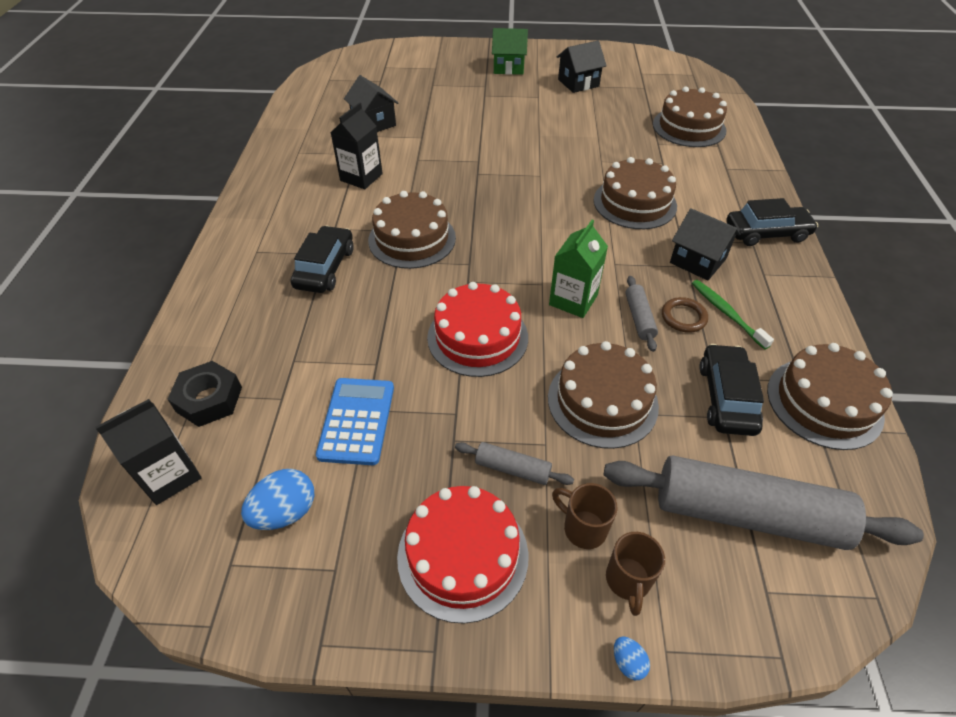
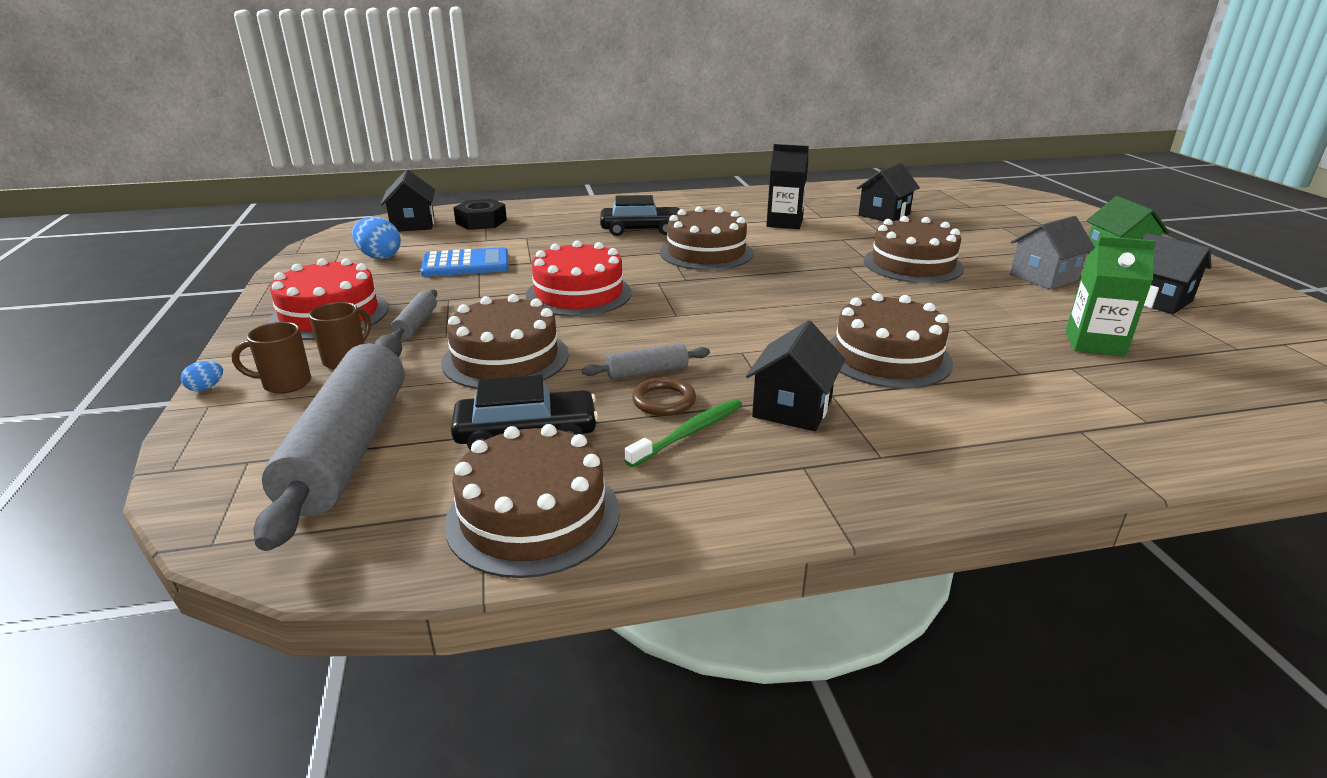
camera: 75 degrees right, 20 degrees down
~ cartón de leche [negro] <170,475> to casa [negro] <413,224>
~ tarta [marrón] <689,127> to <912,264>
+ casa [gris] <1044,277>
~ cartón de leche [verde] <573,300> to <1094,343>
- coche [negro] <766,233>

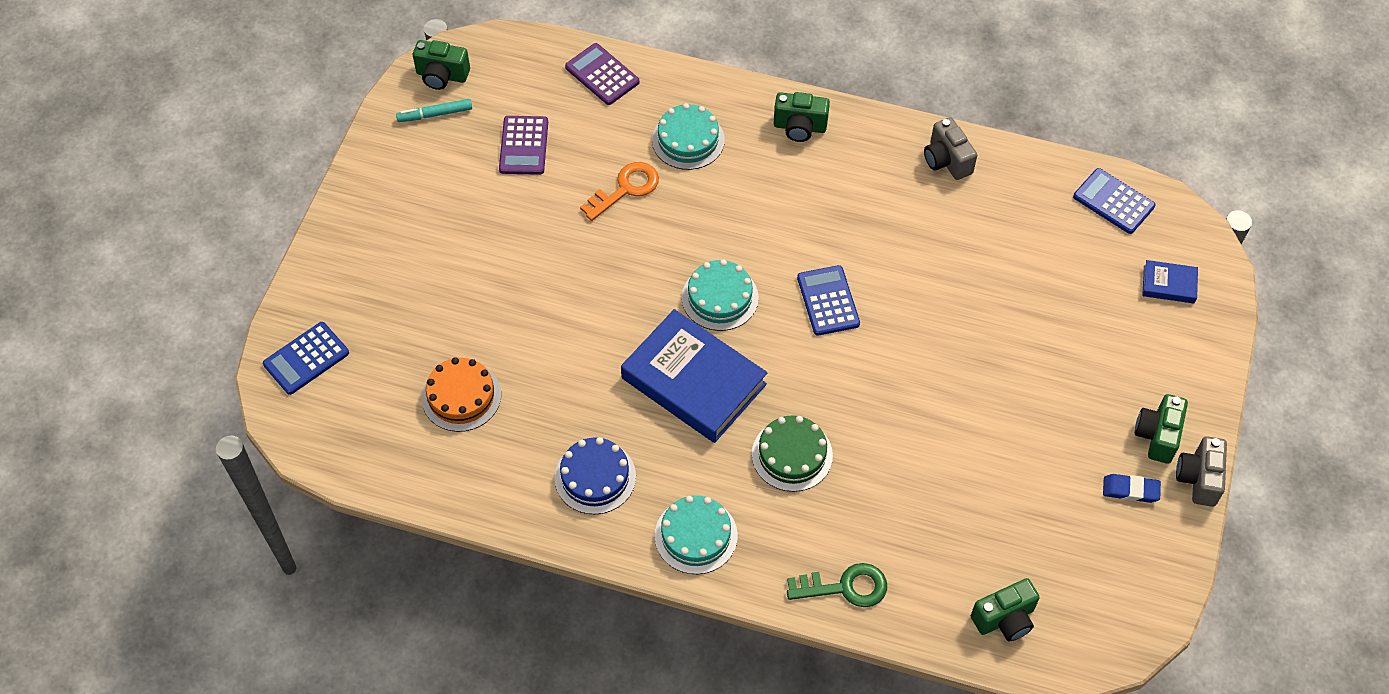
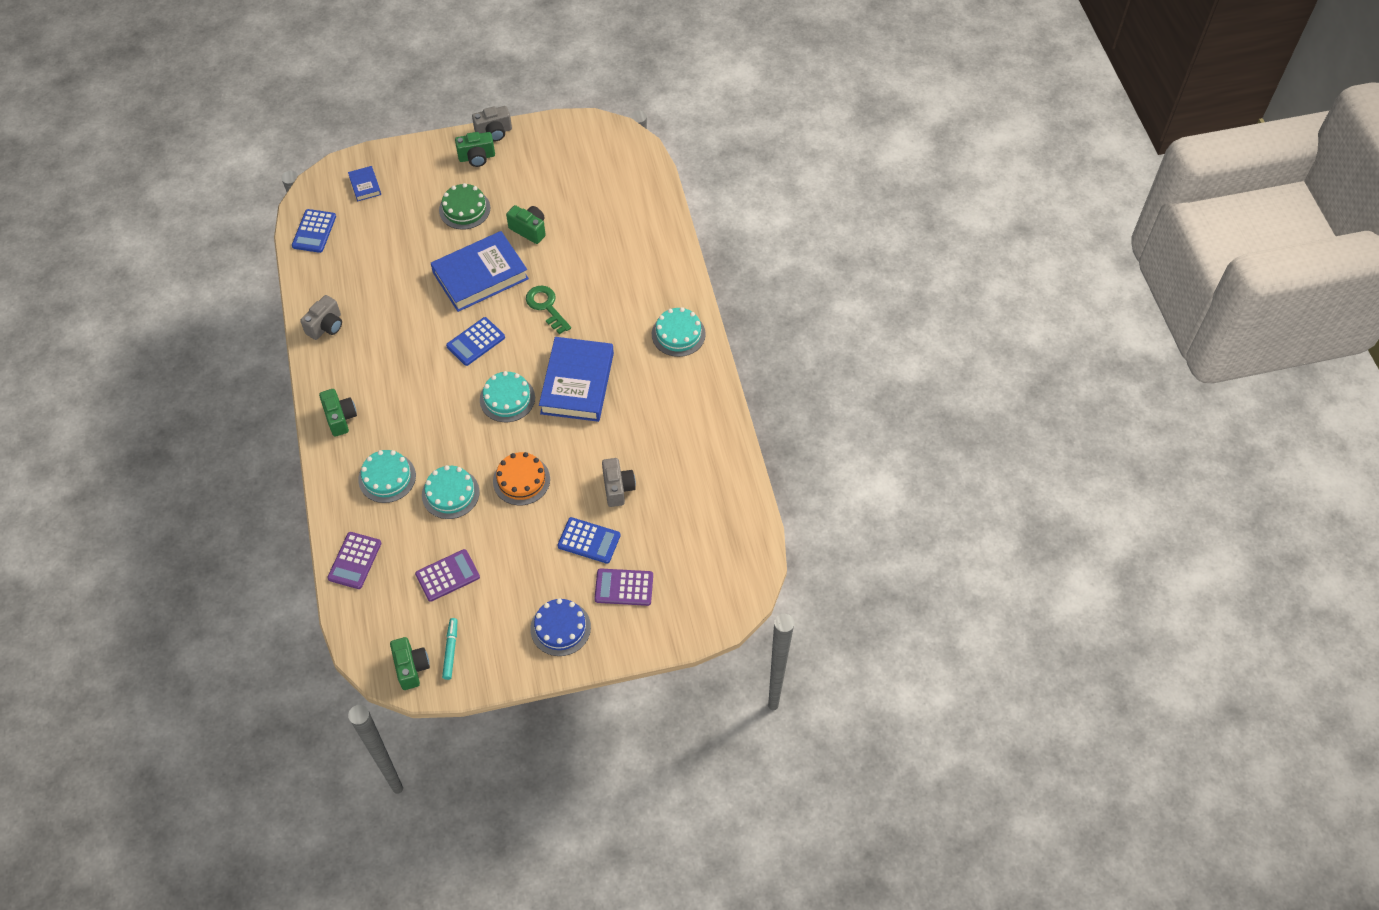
camera: 120 degrees left, 0 degrees up
~ llave [naranja] <625,189> to tarta [turquesa] <450,493>
+ libro [azul] <480,276>
~ tarta [verde] <792,455> to <464,209>
~ rotulador [turquesa] <435,114> = <450,650> 135 degrees counterclockwise
~ tarta [naranja] <461,396> to <521,480>
~ cámara [verde] <1005,619> to <529,230>
~ llave [verde] <845,587> to <546,307>
~ tarta [azul] <595,477> to <560,628>
~ calculadora [azul] <306,359> to <589,540>
+ calculadora [morado] <624,587>
+ cámara [gris] <618,488>
- goma de borrar [azul] <1130,490>

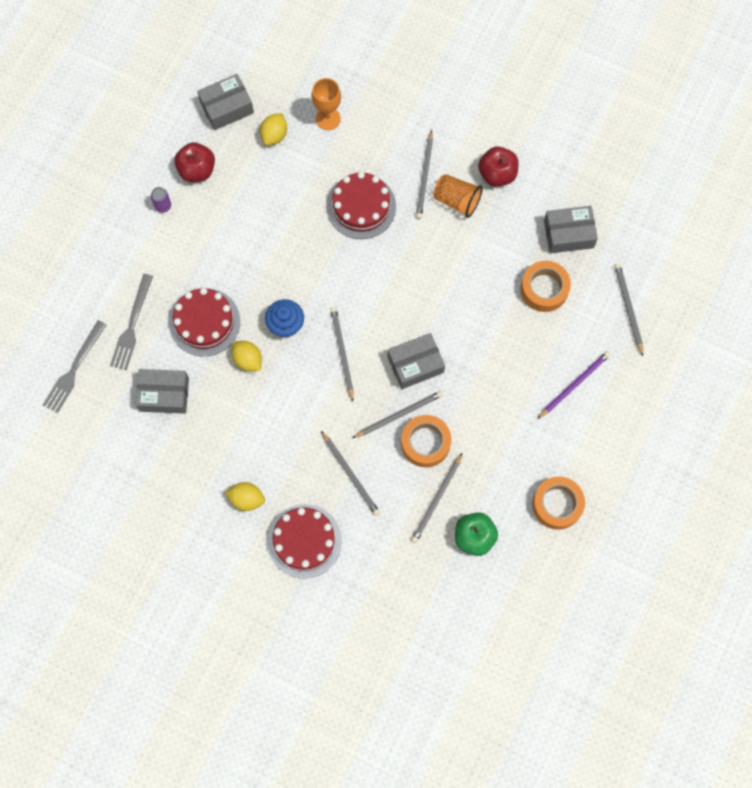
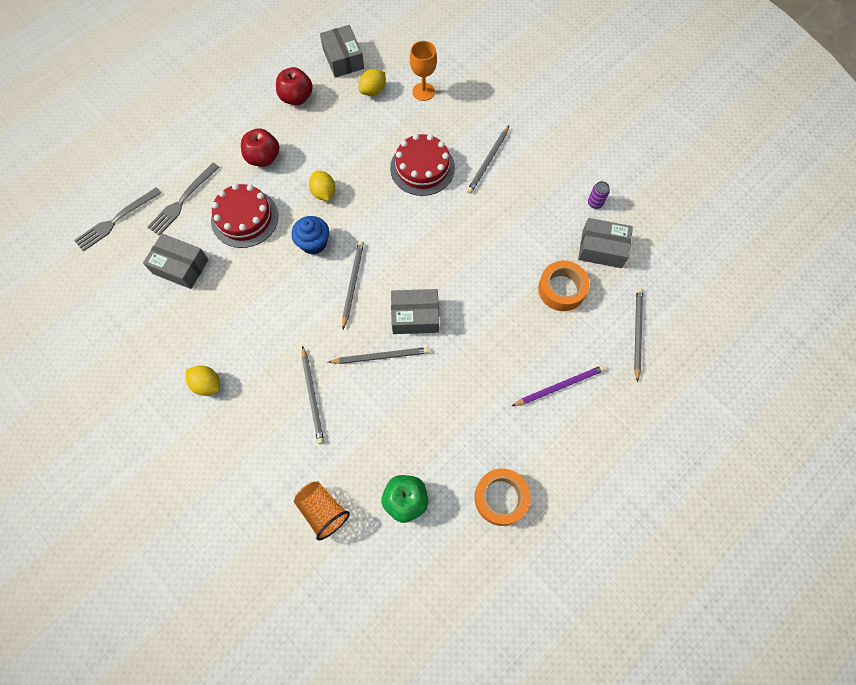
camera: 20 degrees right, 5 degrees down
~ manzana [rojo] <497,174> to <263,158>
~ vaso [naranja] <456,200> to <323,511>
~ limón [amarillo] <248,360> to <323,193>
~ caja [gris] <227,107> = <343,59> 75 degrees clockwise
~ lata [morado] <163,205> to <595,203>
- tarta [rojo] <304,541>
- cinta adhesiva [naranja] <425,443>
- lápiz [gris] <436,499>

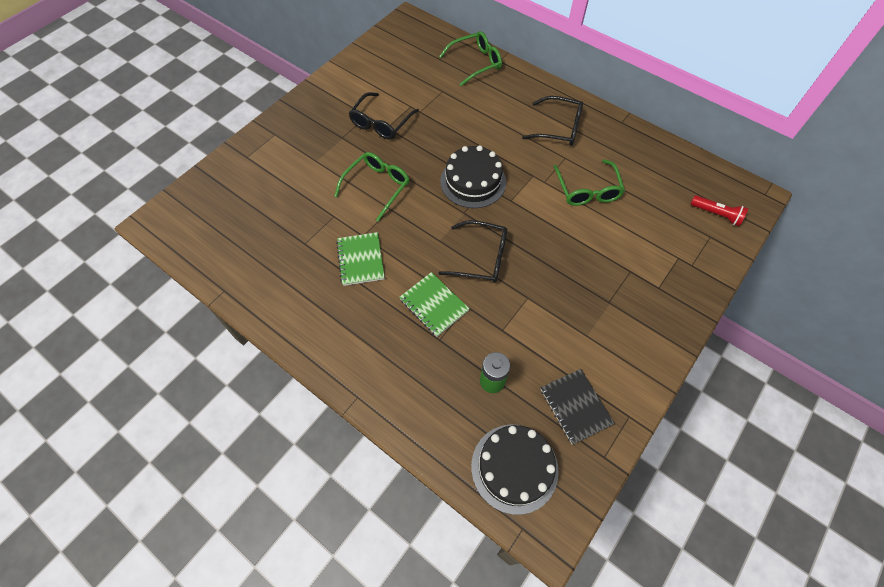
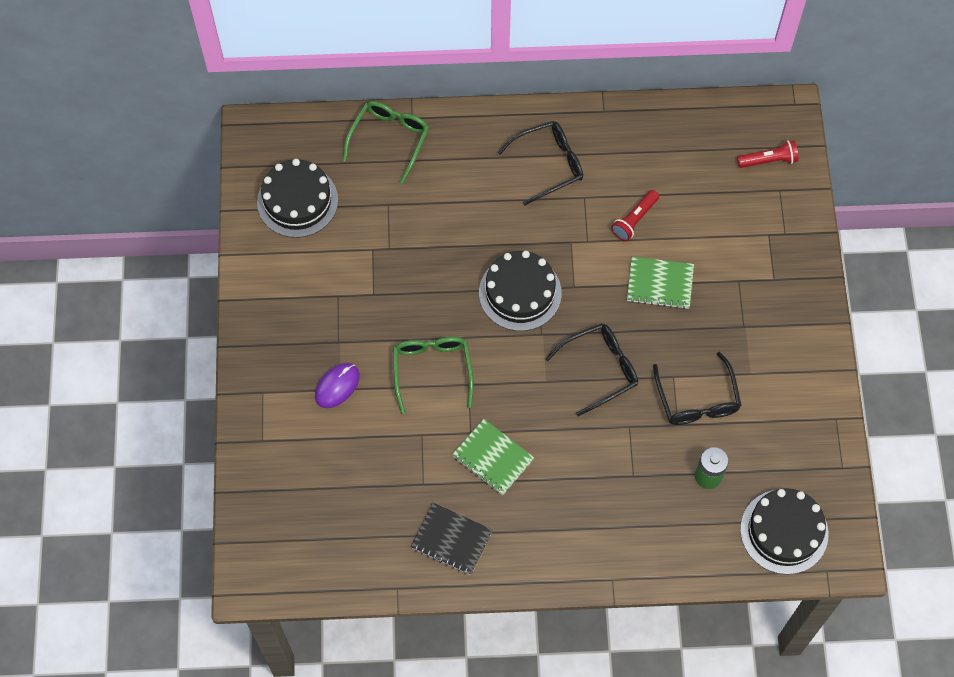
camera: 40 degrees left, 5 degrees up
+ tarta [negro] <297,201>
+ ratón [morado] <337,386>
~ cuaderno [negro] <575,407> to <451,540>
~ gafas [verde] <587,190> to lámpara de mano [rojo] <634,220>
~ cuaderno [verde] <434,305> to <660,284>
~ gafas [negro] <381,122> to <697,399>

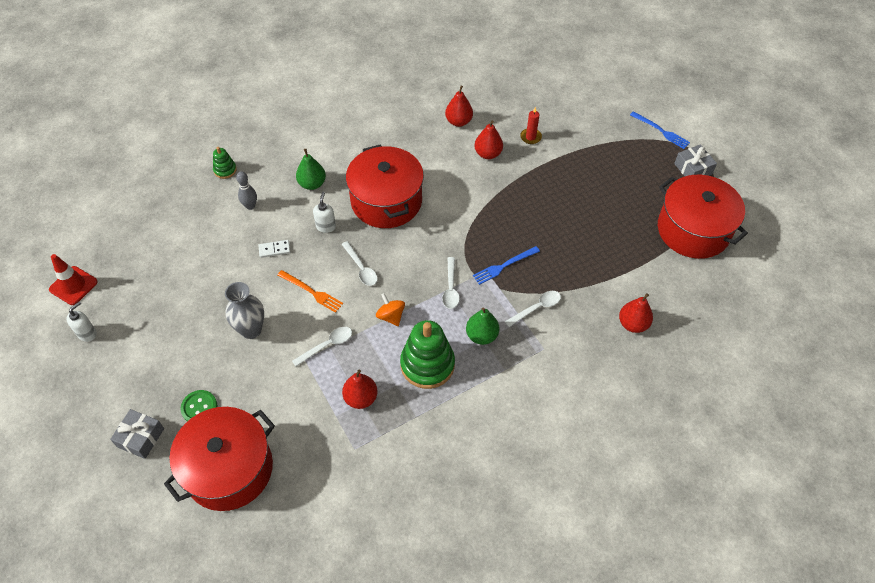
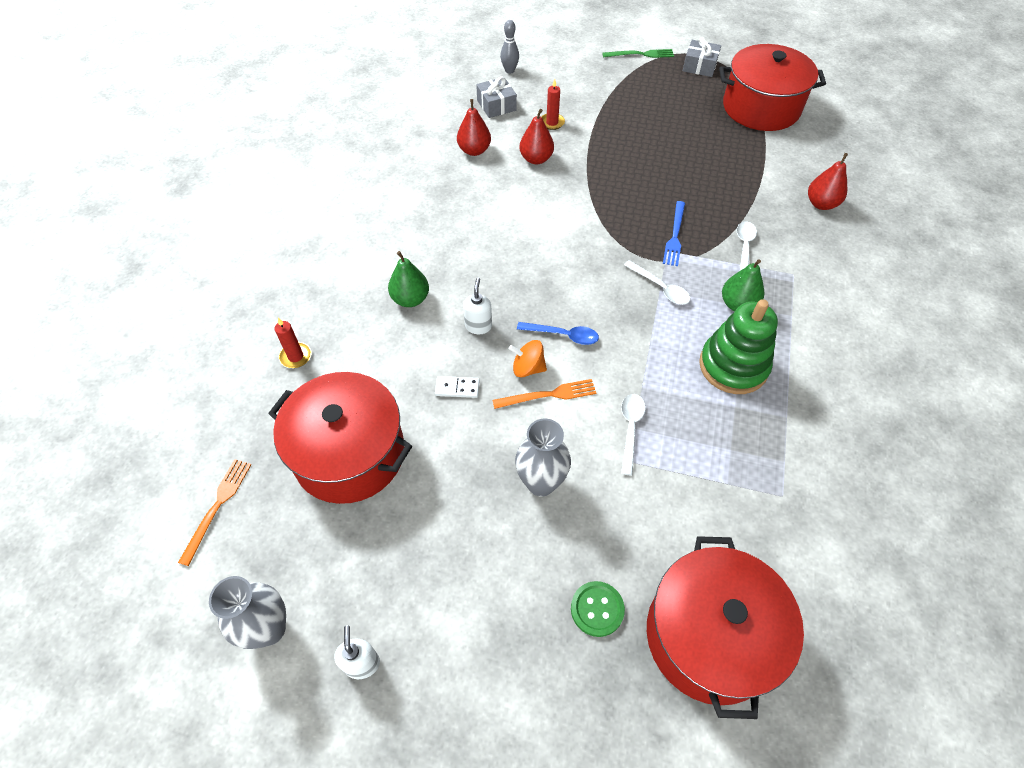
camera: 45 degrees left, 0 degrees up
+ tenedor [naranja] <217,506>
~ cono de tráfico [rojo] <73,285> to florero [gris] <269,629>
~ olla [rojo] <386,201> to <349,454>
~ juguete apilable [verde] <225,170> to vela [rojo] <296,356>
~ ficha de dominó [blanco] <274,250> = <457,388> 60 degrees clockwise
~ dispensador de jabón [blanco] <326,226> = <478,326> 45 degrees clockwise
~ regalo [gris] <140,437> to <496,105>
~ bolo [gris] <250,206> to <509,70>
~ peonza [naranja] <391,316> to <528,368>
~ cuchara [blanco] <361,268> to cuchara [azul] <563,335>
~ tenedor [azul] <661,131> to tenedor [verde] <641,54>
- pera [rojo] <361,398>

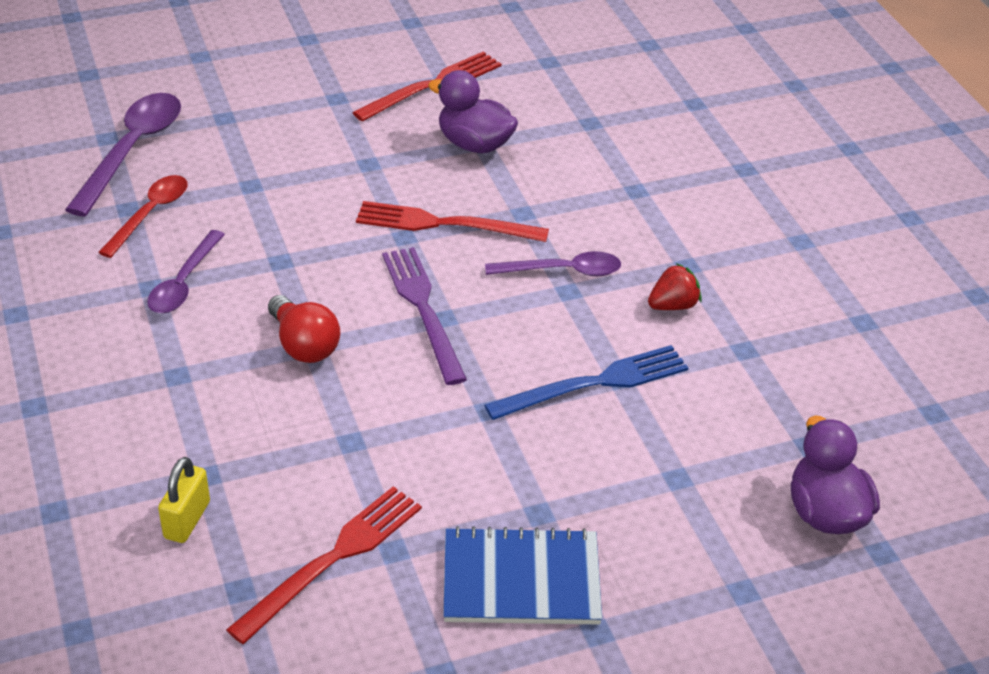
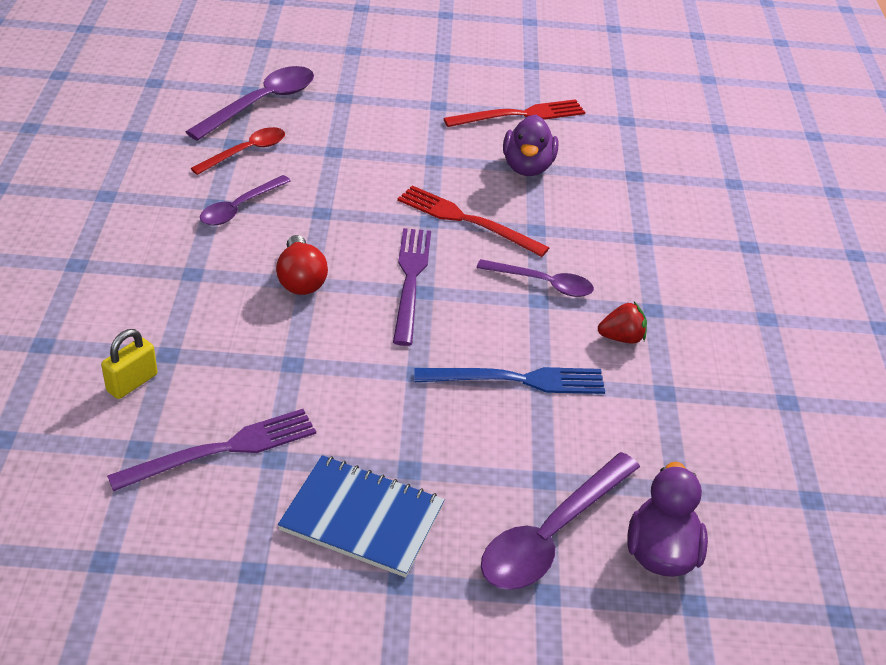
camera: 20 degrees right, 0 degrees up
~ tenedor [rojo] <332,560> to tenedor [morado] <222,450>
+ cuchara [morado] <551,534>
~ pato [morado] <474,144> = <527,167> 135 degrees counterclockwise

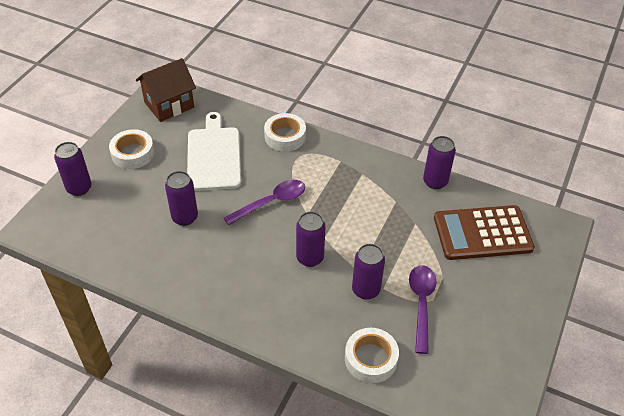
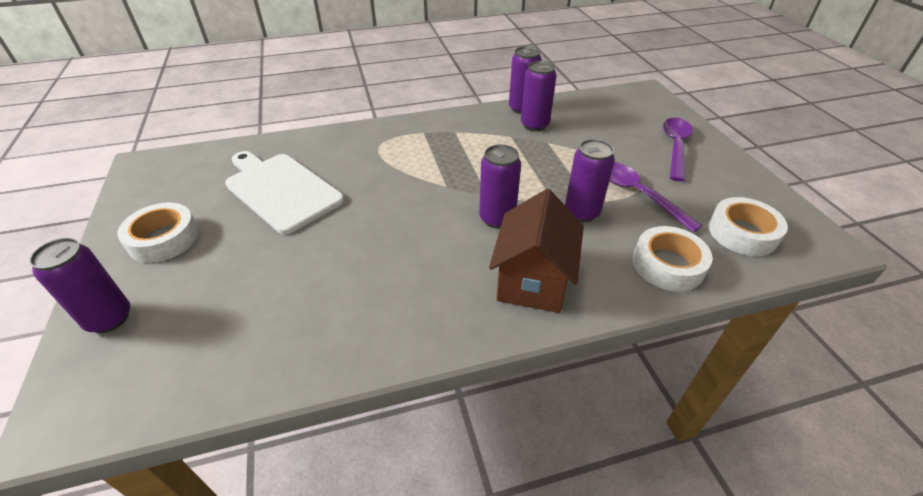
camera: 40 degrees left, 5 degrees down
~ casa [marrón] <169,105> to <532,281>
~ lata [morado] <185,217> to <534,125>
~ cuchara [morado] <271,202> to <675,147>
~ cinta adhesiva [blanco] <285,136> to <742,233>
- calculadora [marrón] <482,233>

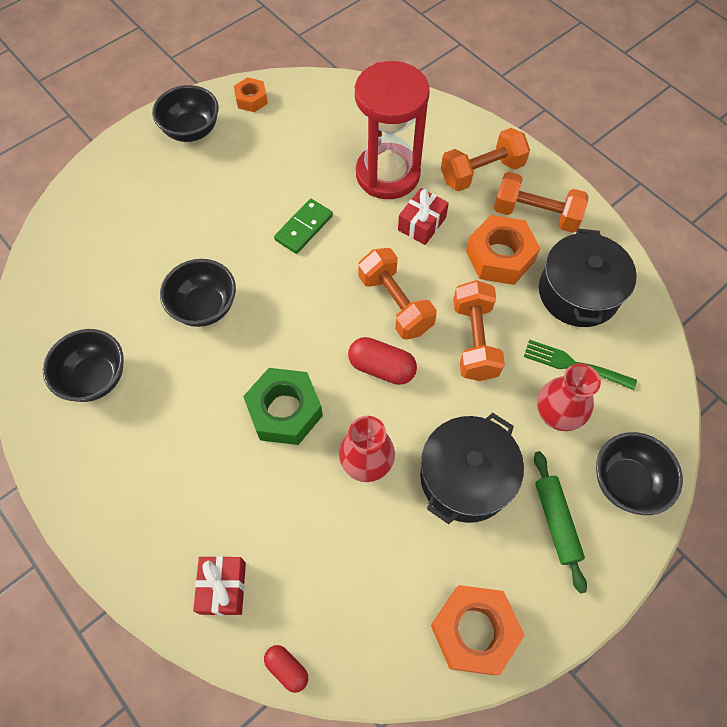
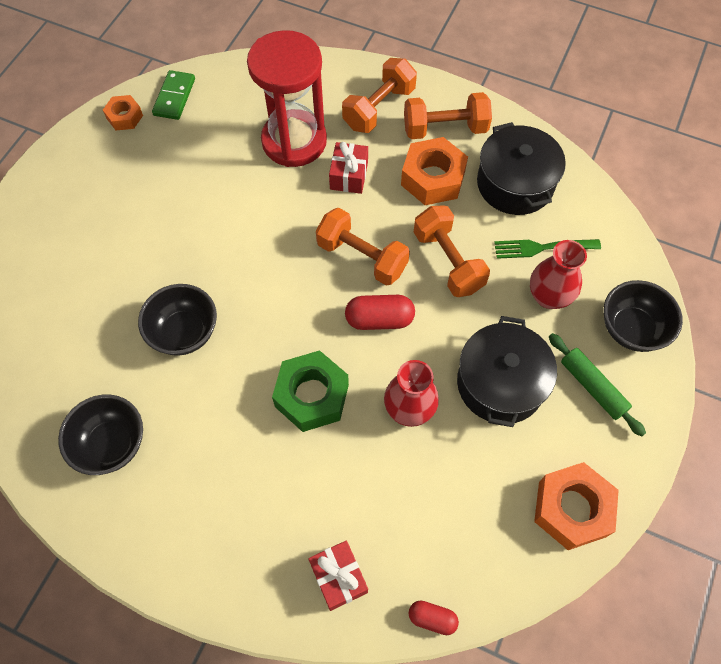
camera: 25 degrees left, 0 degrees up
~ ficha de dominó [verde] <304,228> to <174,97>
- cuenco [negro] <192,131>

